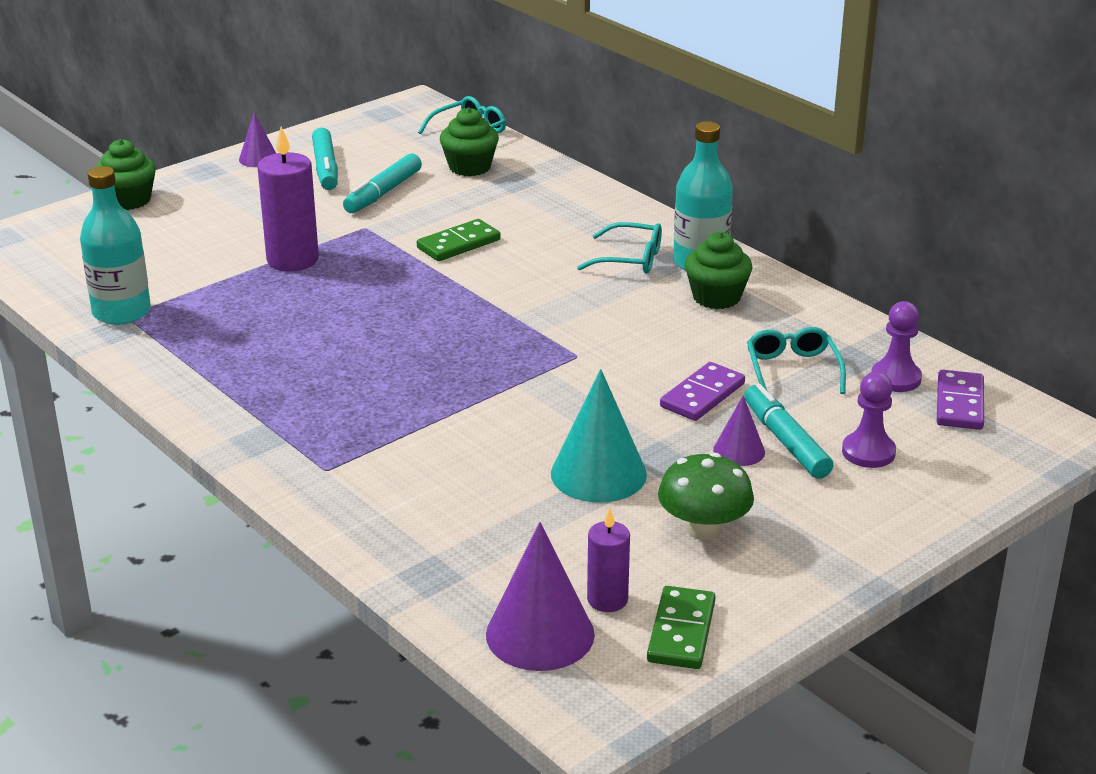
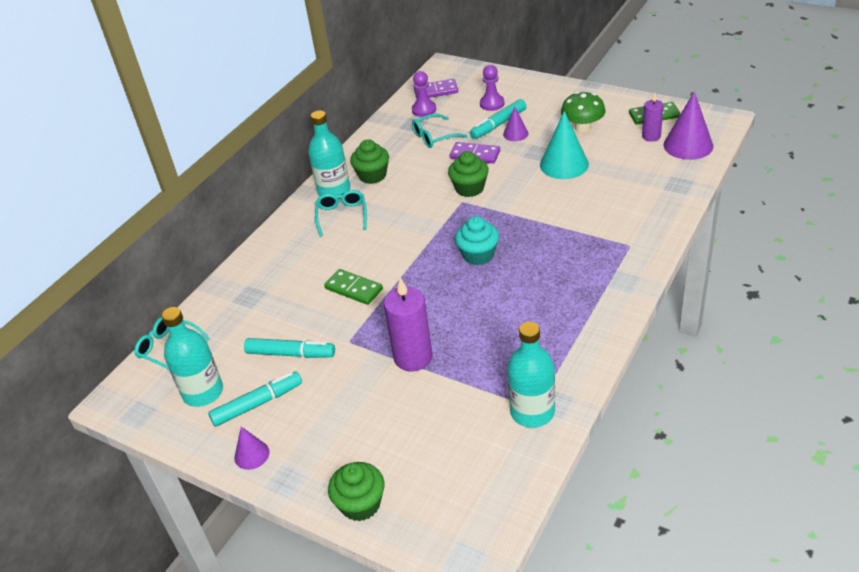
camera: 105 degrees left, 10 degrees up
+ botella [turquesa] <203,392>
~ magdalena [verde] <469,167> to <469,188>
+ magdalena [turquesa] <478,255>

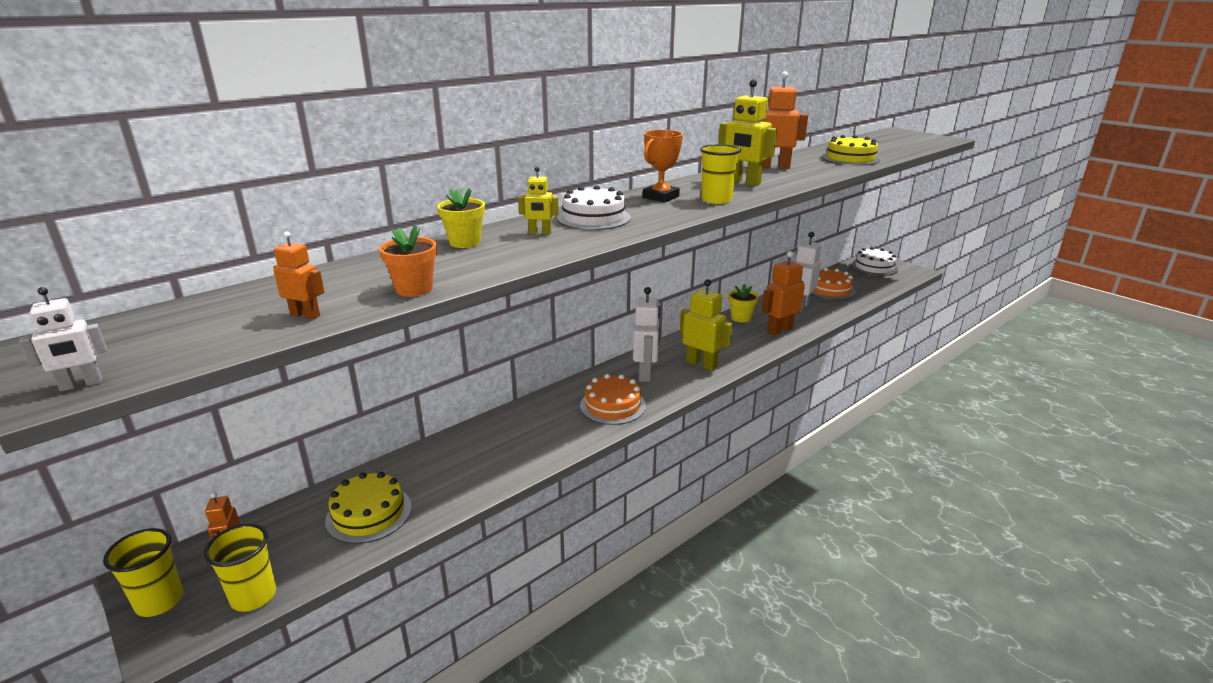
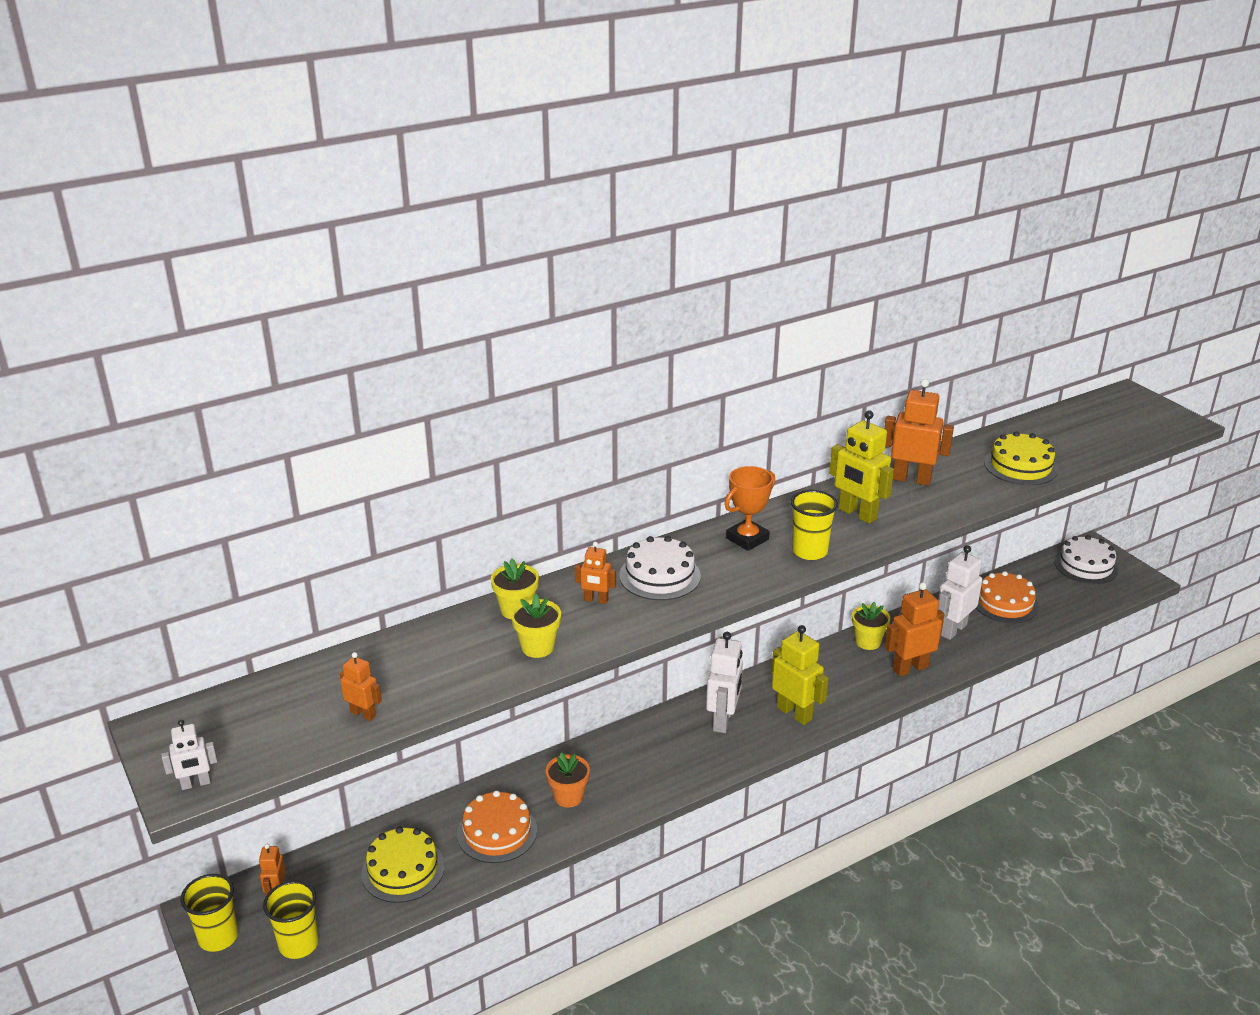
camera: 10 degrees right, 5 degrees up
~ tarta [naranja] <612,405> to <497,832>
+ maceta [amarillo] <537,647>
~ maceta [naranja] <414,289> to <568,796>
~ robot [amarillo] <540,233> to robot [naranja] <596,600>

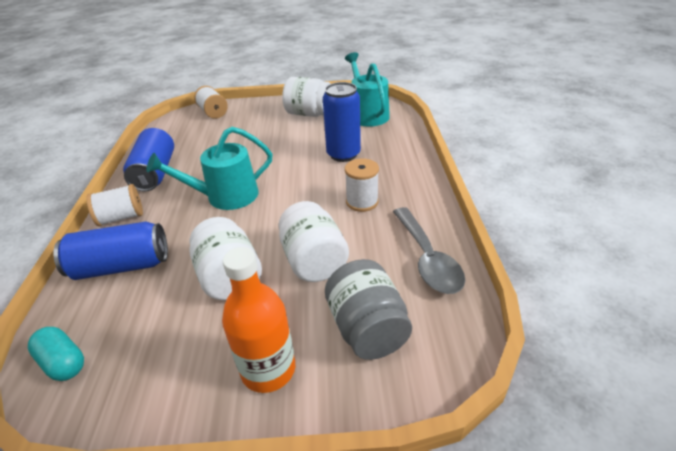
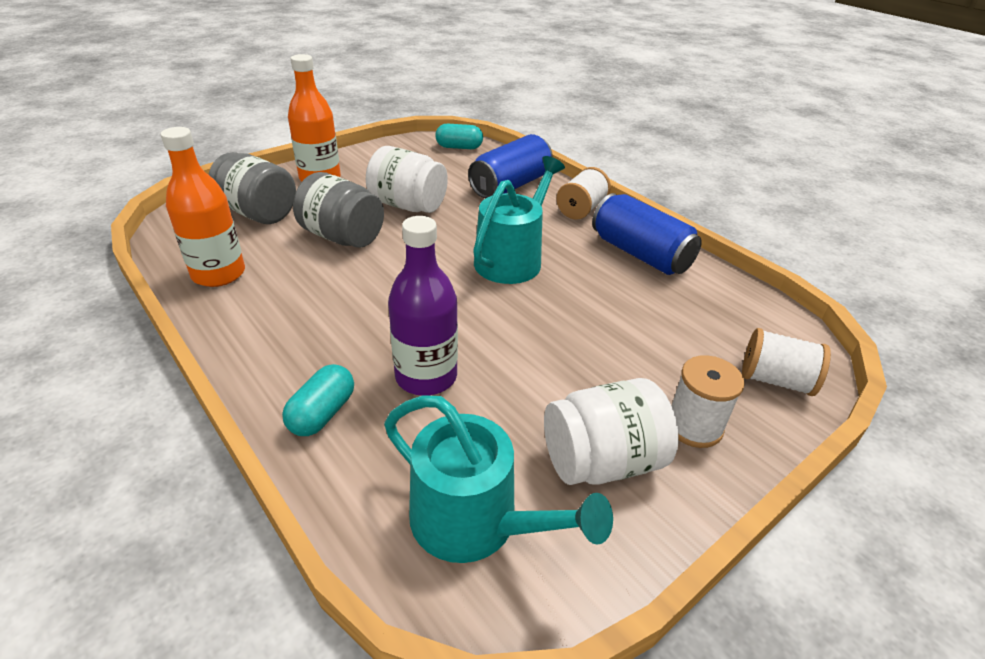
camera: 140 degrees right, 0 degrees up
~ cuchara [gris] <427,259> to botella [naranja] <218,274>
+ cápsula [turquesa] <322,413>
~ tarro [blanco] <314,261> to tarro [gris] <342,237>
~ lata [azul] <343,154> to botella [morado] <426,377>
~ carrete [blanco] <362,202> to <694,426>

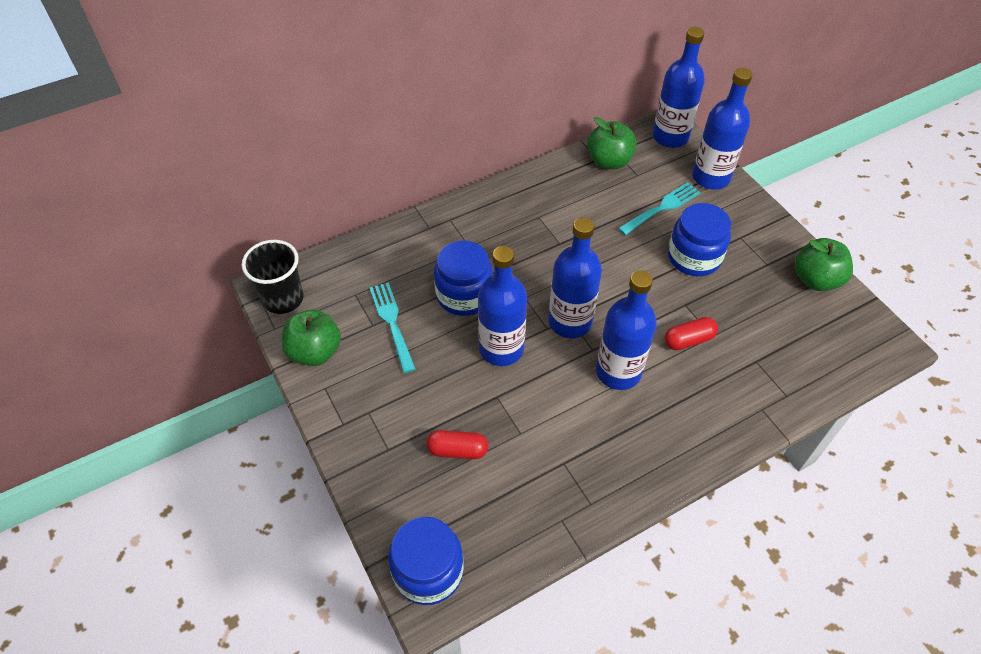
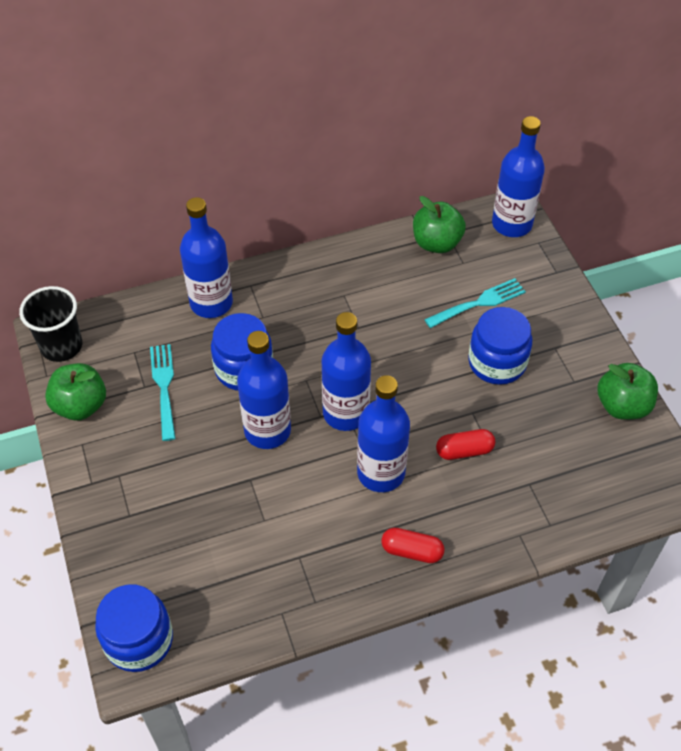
camera: 10 degrees right, 0 degrees up
~ botella [azul] <710,177> to <211,303>
~ cápsula [rojo] <457,450> to <412,551>

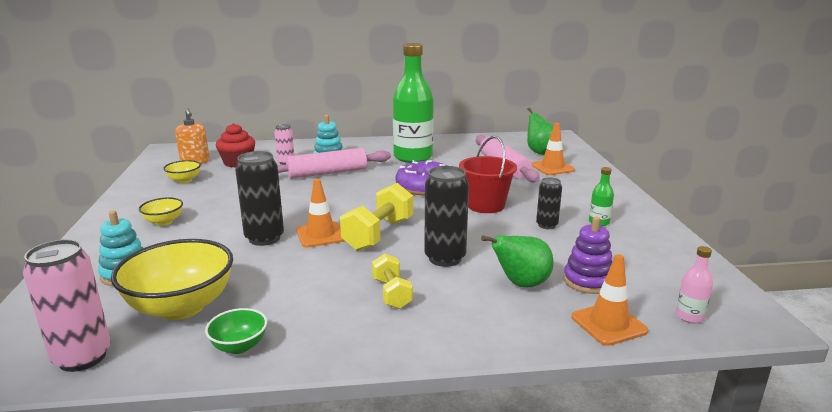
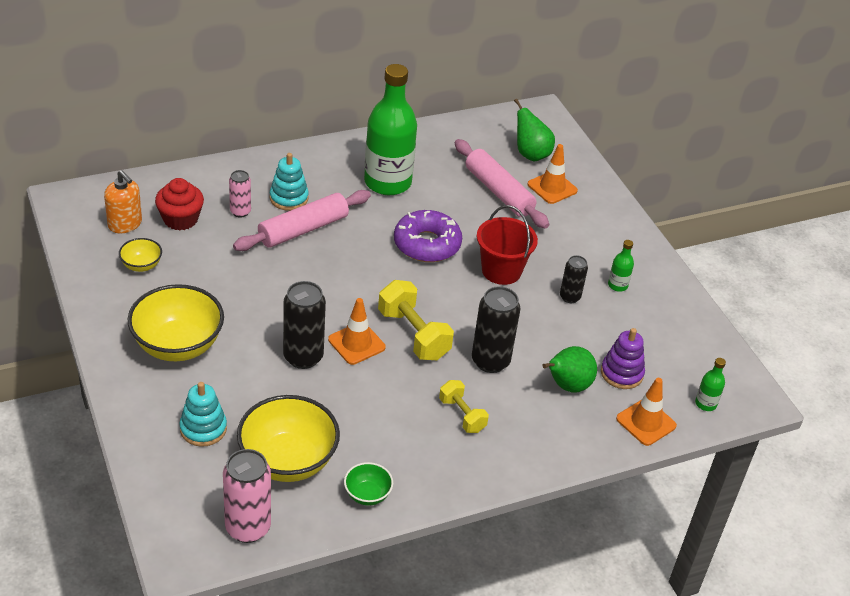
camera: 20 degrees left, 20 degrees up
~ cuenco [amarillo] <164,222> = <178,345> x2.08
~ mancuerna [amarillo] <378,234> = <413,335> 45 degrees counterclockwise
~ botella [rosa] <689,316> to botella [verde] <705,404>

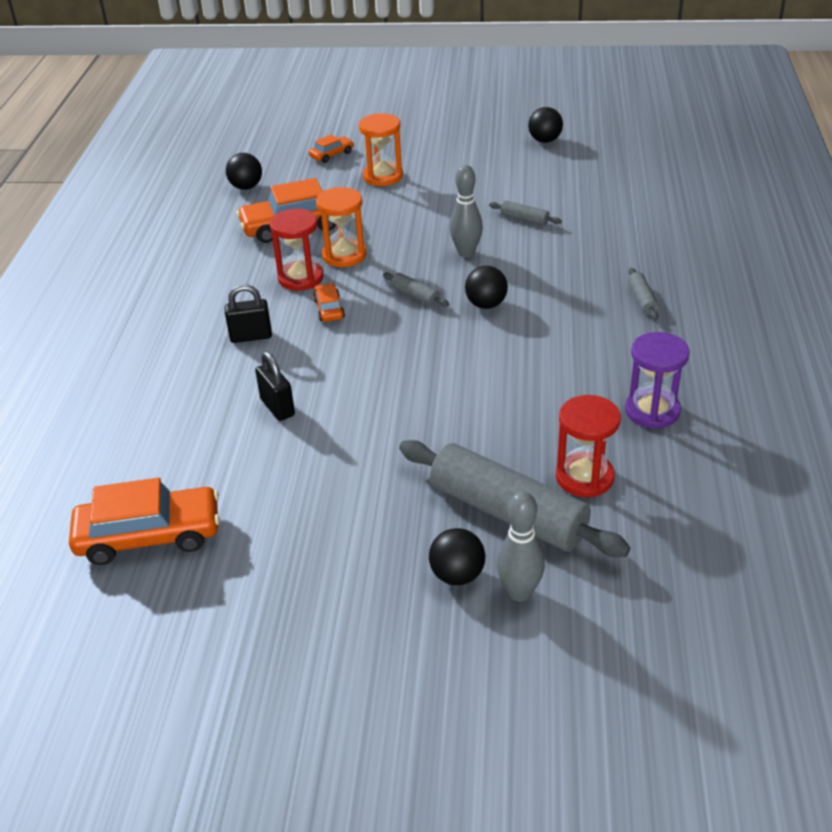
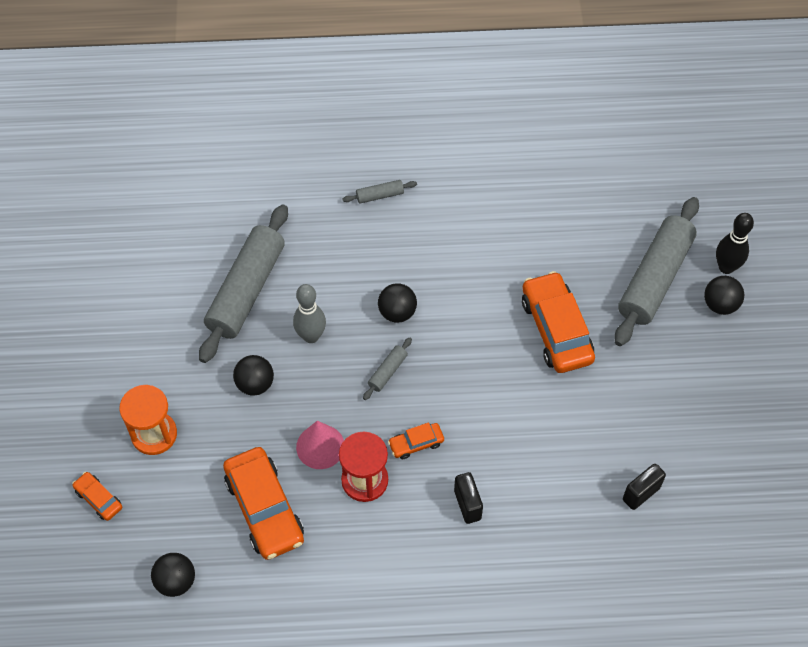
camera: 100 degrees left, 20 degrees up
~ rodillo [gris] <524,219> = <246,290> x2.41
~ pelota [negro] <545,140> to <255,384>
~ reloj de arena [naranja] <344,255> to cono [rosa] <320,446>
~ coche [naranja] <149,536> to <556,329>
~ candado [negro] <277,407> to <641,494>
~ bolo [gris] <519,592> to bolo [negro] <726,267>
- reloj de arena [rojo] <584,477>
- reloj de arena [morado] <652,411>

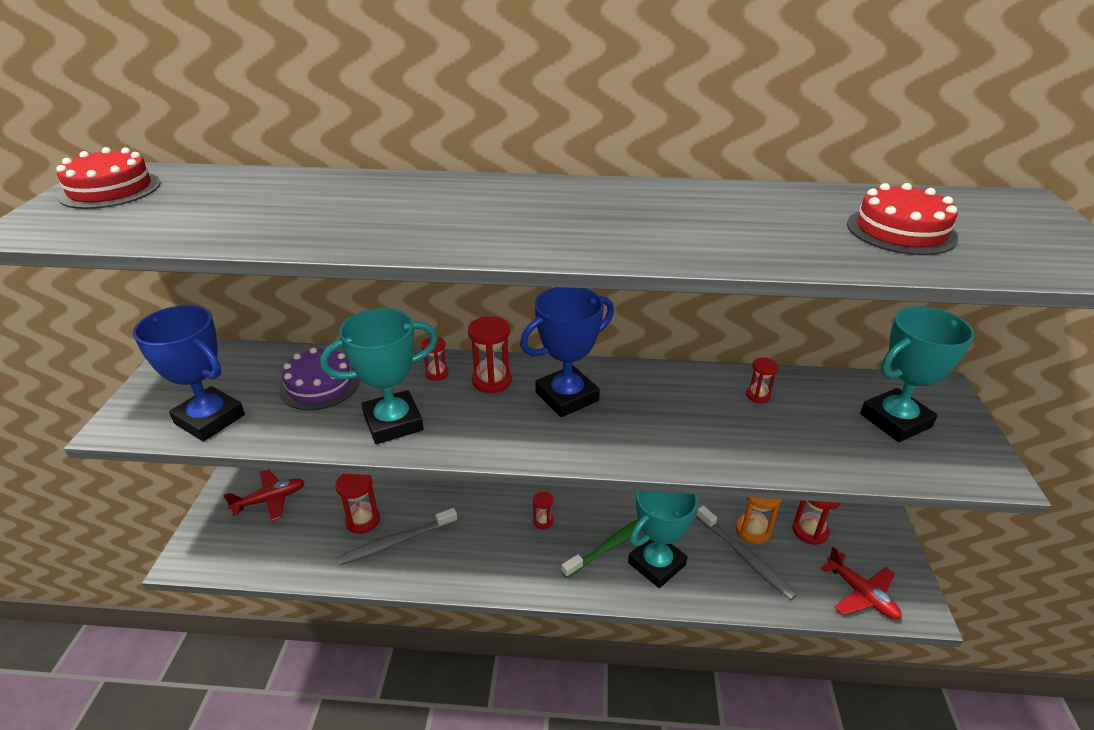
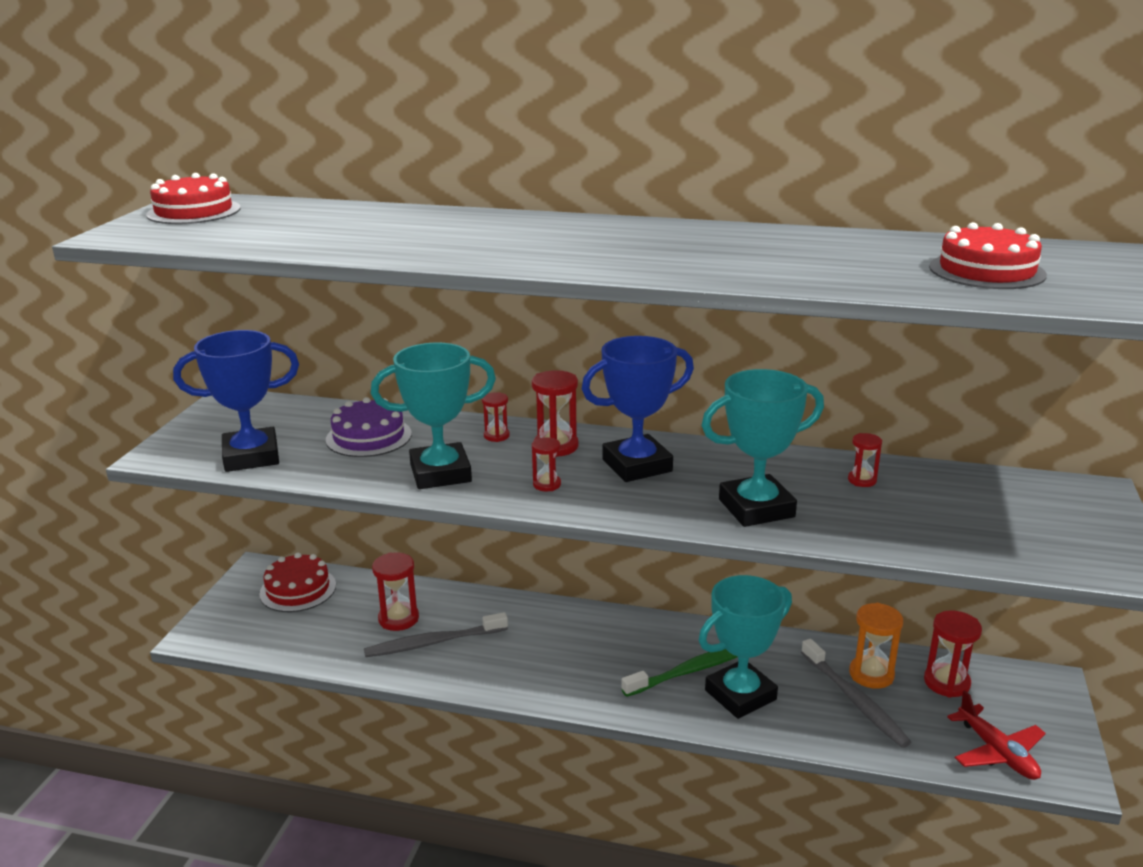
camera: 10 degrees right, 10 degrees down
~ trofeo [azul] <210,419> = <251,456> 60 degrees counterclockwise
~ avión [rojo] <270,499> to tarta [rojo] <298,589>
~ reloj de arena [rojo] <543,521> to <547,484>
~ trofeo [turquesa] <895,420> to <756,508>

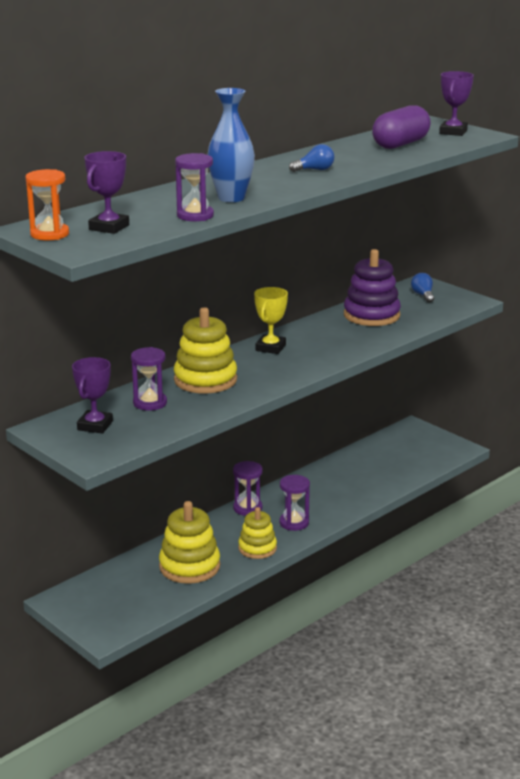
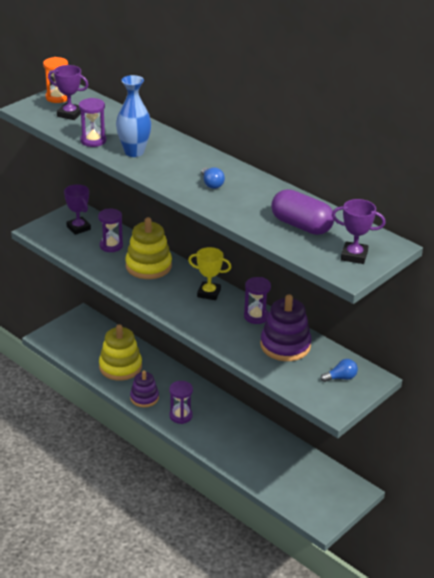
camera: 85 degrees right, 10 degrees up
~ trofeo [morado] <95,426> = <78,228> 45 degrees clockwise
~ juguete apilable [amarillo] <257,548> to juguete apilable [morado] <144,398>
~ reloj de arena [morado] <247,508> to <256,316>

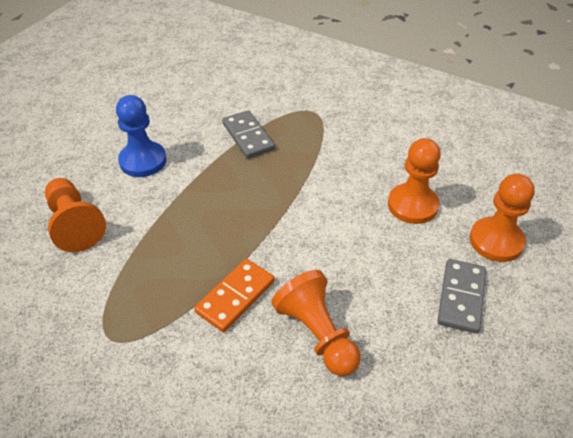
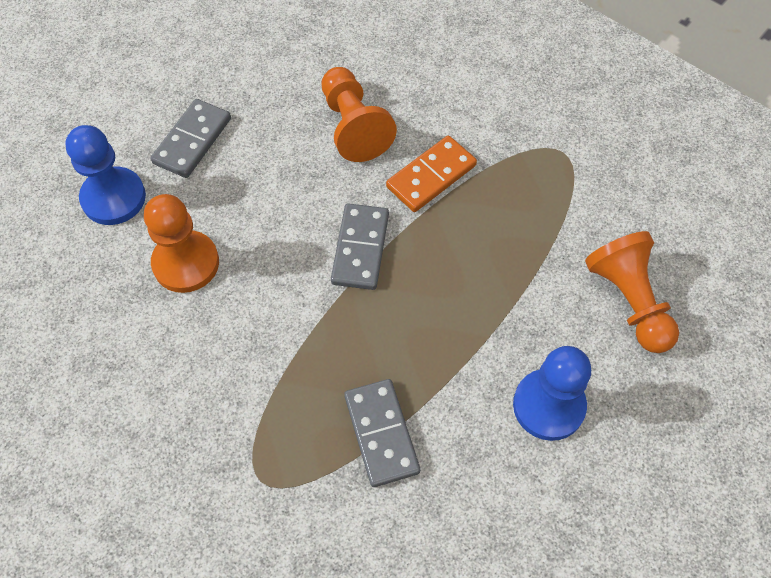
camera: 170 degrees left, 15 degrees up
~ peón [naranja] <496,241> to peón [azul] <113,198>
+ ficha de dominó [gris] <360,248>

